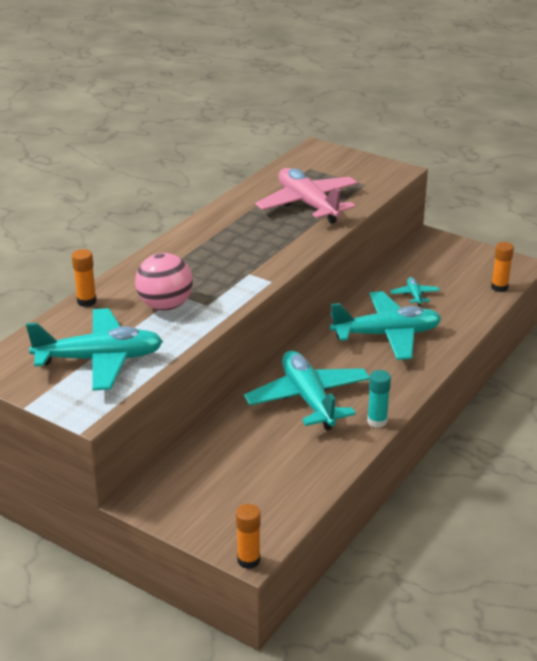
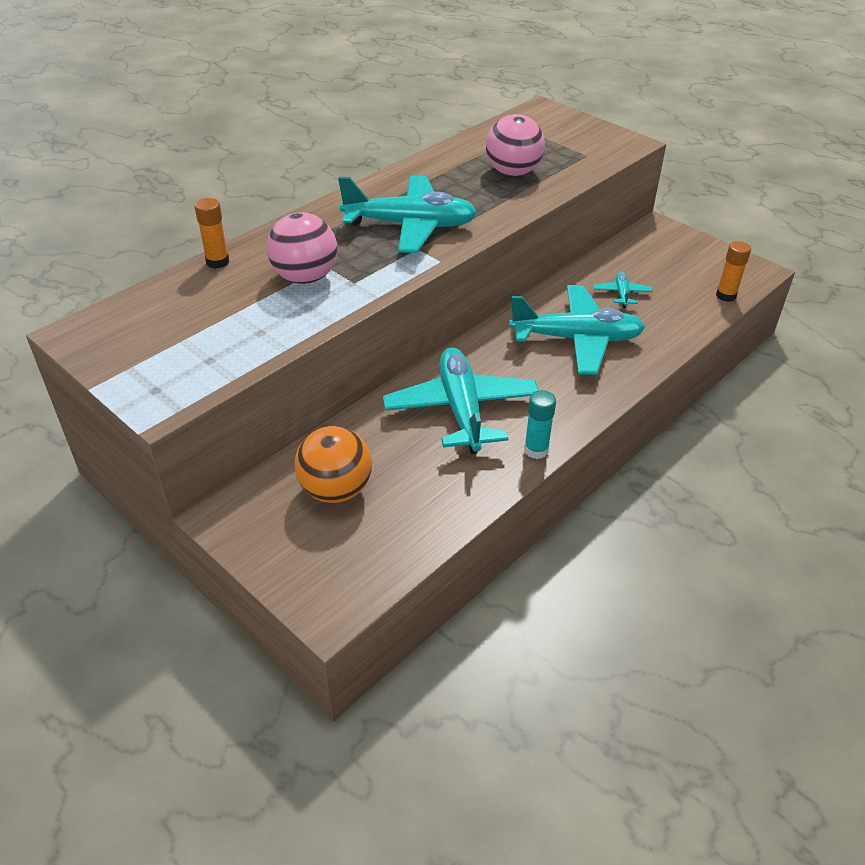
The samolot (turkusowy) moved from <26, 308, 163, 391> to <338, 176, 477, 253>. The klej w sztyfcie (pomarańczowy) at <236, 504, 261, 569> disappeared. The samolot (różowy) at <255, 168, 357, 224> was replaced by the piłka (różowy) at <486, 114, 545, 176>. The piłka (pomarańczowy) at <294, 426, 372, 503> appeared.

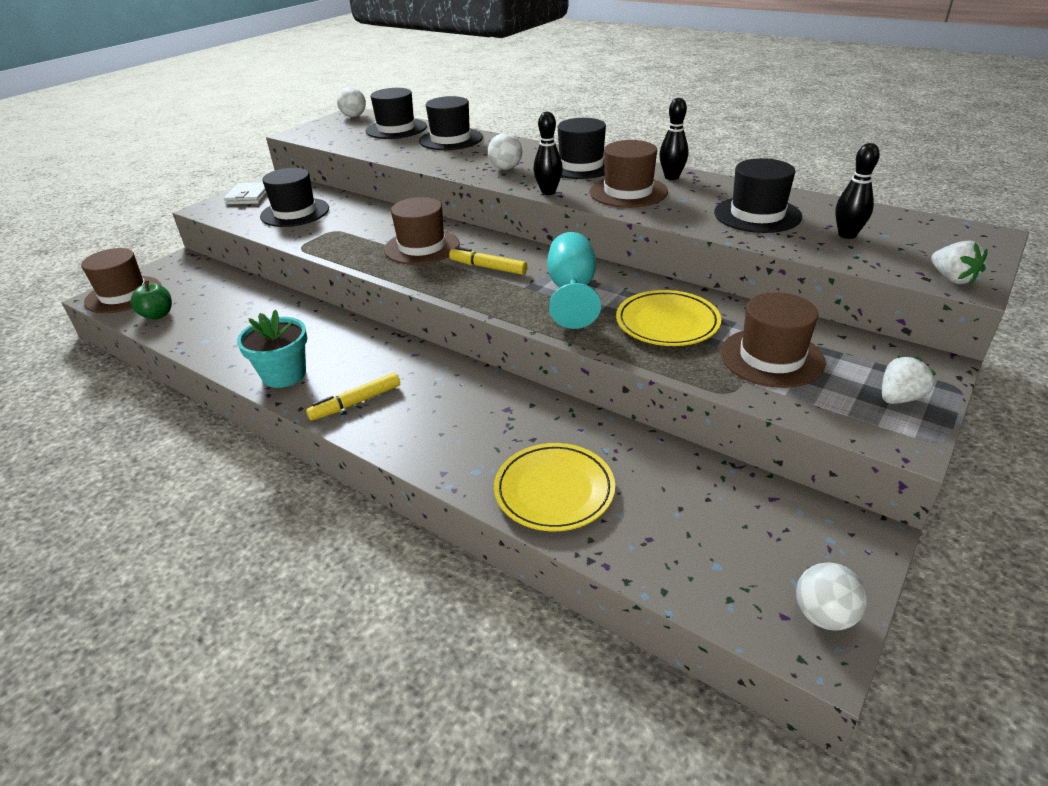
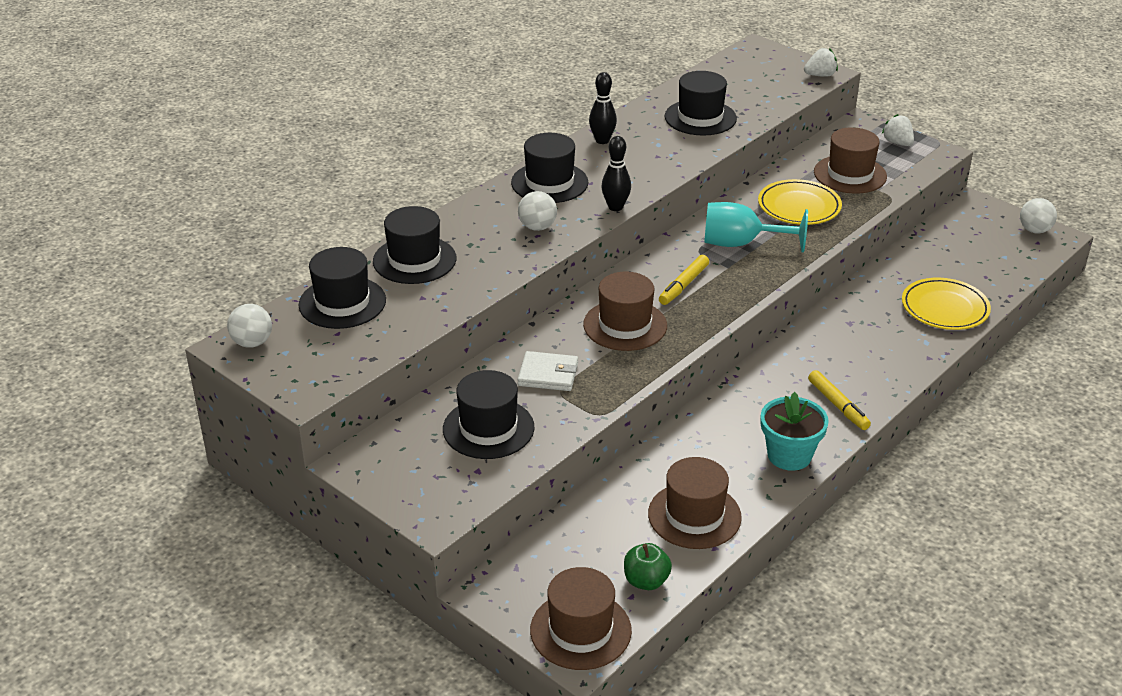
The portfel (biały) moved from <224, 182, 267, 204> to <517, 351, 578, 391>. The kapelusz (brązowy) moved from <589, 140, 668, 208> to <648, 457, 742, 549>. The kręgiel (czarny) at <835, 143, 880, 239> disappeared.

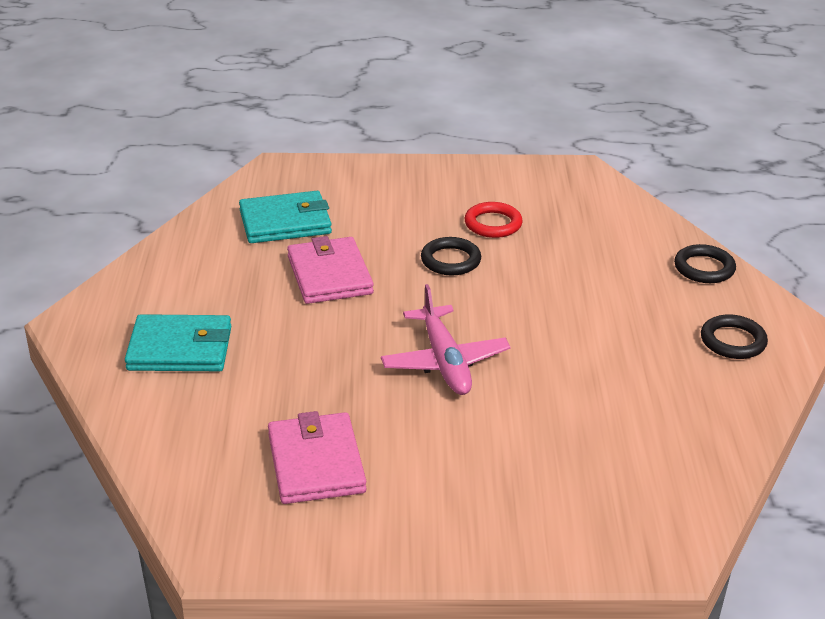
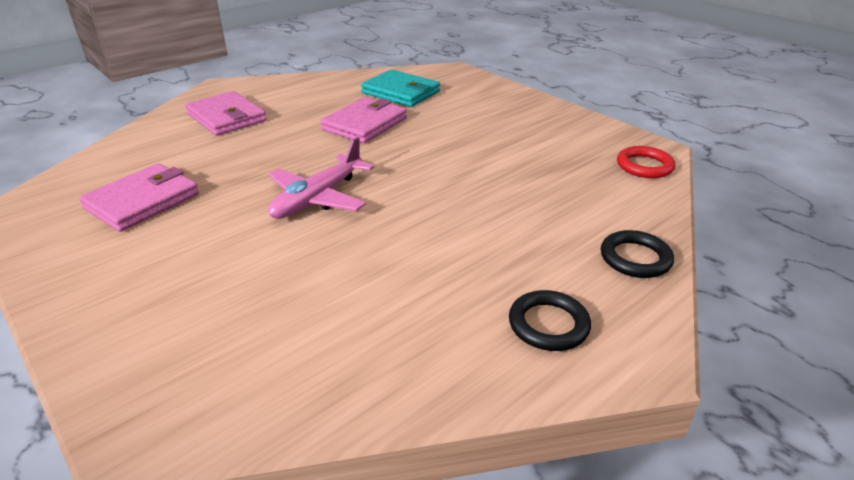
The portfel (turkusowy) at <125, 314, 231, 371> became the portfel (różowy) at <185, 91, 266, 136>. The pierścień (czarny) at <421, 237, 481, 275> disappeared. The pierścień (czerwony) moved from <465, 202, 523, 238> to <617, 146, 675, 178>.

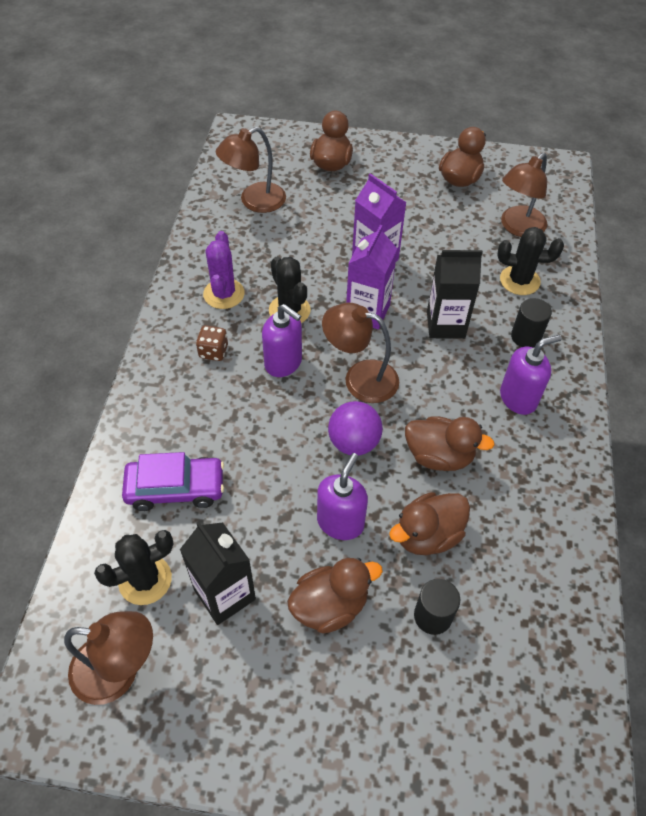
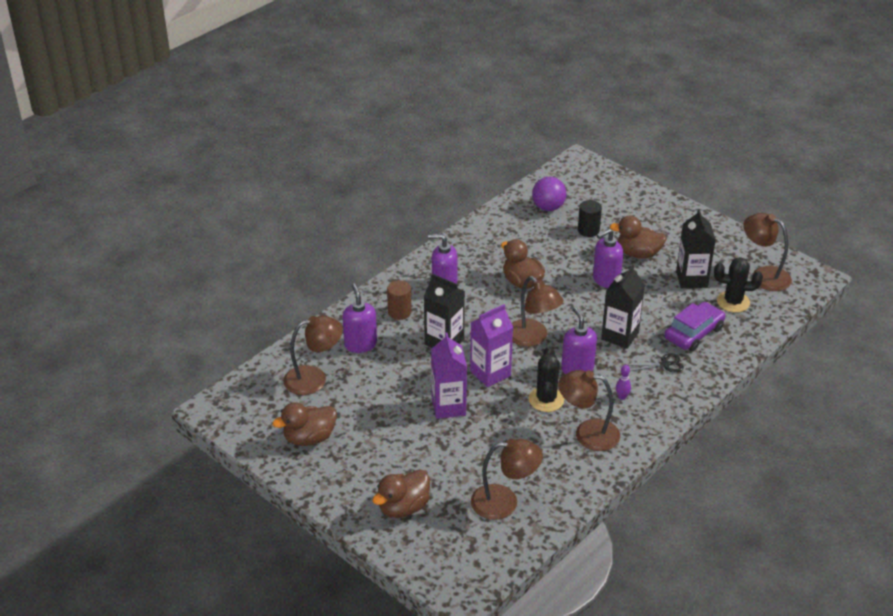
The samochód (fioletowy) at <122, 452, 224, 511> turned 105 degrees clockwise. The kostka do gry (brązowy) at <196, 325, 228, 361> was replaced by the kręgiel (fioletowy) at <616, 365, 631, 400>. The kaktus (fioletowy) at <203, 231, 245, 309> was replaced by the lampka (brązowy) at <558, 370, 620, 451>. The piłka (fioletowy) moved from <328, 401, 383, 456> to <532, 177, 566, 211>. The kaczka (brązowy) at <389, 492, 470, 555> disappeared. The kaktus (czarny) at <498, 227, 564, 295> was replaced by the dozownik mydła (fioletowy) at <342, 284, 377, 353>. The walec (czarny) at <511, 298, 552, 348> became the walec (brązowy) at <387, 280, 412, 320>. The karton mleka (czarny) at <601, 265, 645, 349> appeared. The nożyczki (czarny) at <628, 353, 684, 372> appeared.

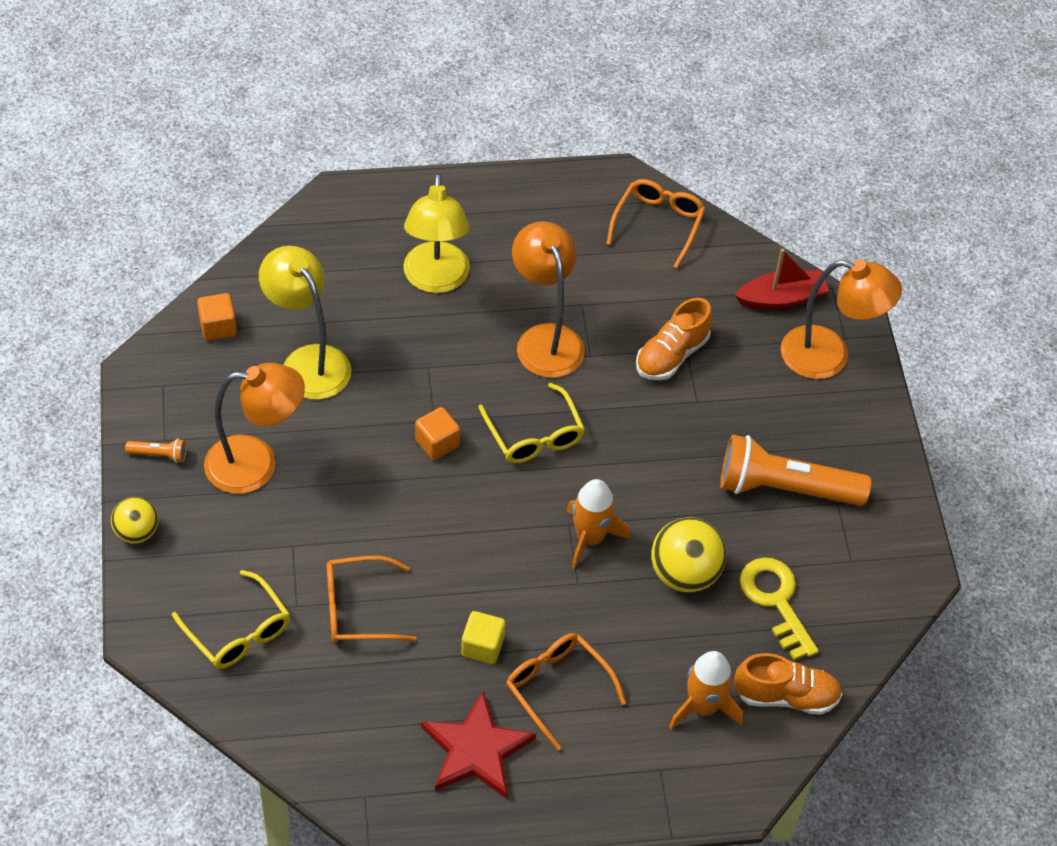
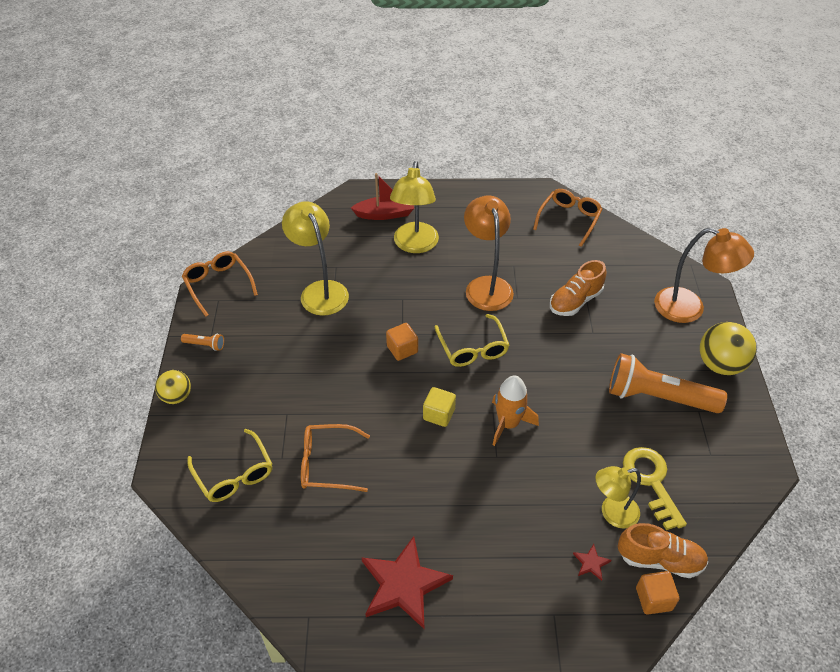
The sześcian (pomarańczowy) moved from <197, 293, 237, 341> to <636, 571, 679, 615>. The lampka (pomarańczowy) at <204, 363, 305, 494> disappeared. The sześcian (żółty) moved from <461, 611, 505, 664> to <423, 387, 456, 427>. The okulary (pomarańczowy) moved from <506, 633, 626, 751> to <182, 251, 258, 317>. The piłka (żółty) moved from <651, 517, 726, 592> to <700, 322, 757, 375>. The rakieta (pomarańczowy) at <669, 651, 743, 729> was replaced by the gwiazda (czerwony) at <573, 544, 612, 581>. The łódka (czerwony) moved from <735, 249, 829, 309> to <351, 173, 414, 220>. The lampka (żółty) at <595, 466, 641, 529> appeared.

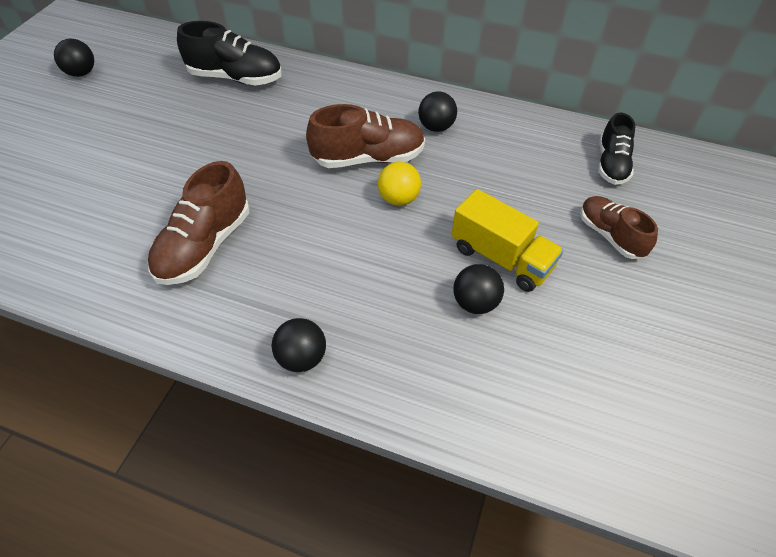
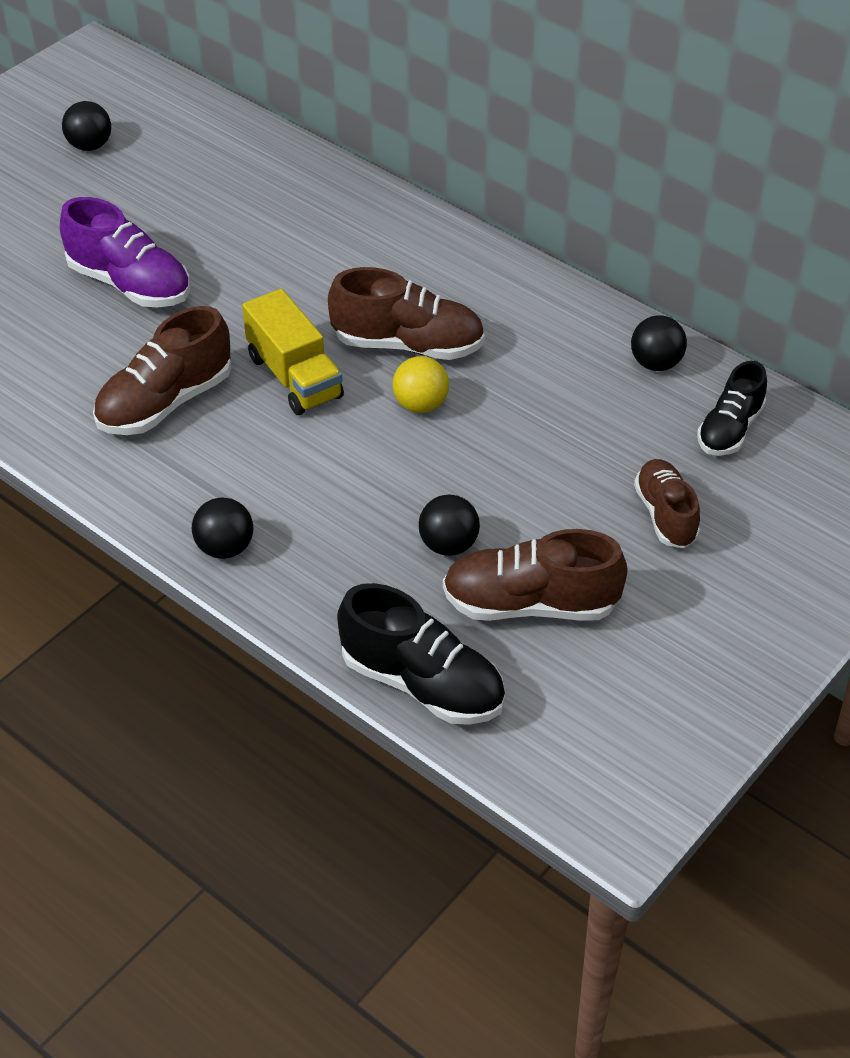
The but (czarny) moved from <177, 21, 282, 86> to <337, 583, 505, 725>. The piłka (czarny) moved from <418, 91, 457, 132> to <631, 315, 687, 371>. The ciężarówka (żółty) moved from <452, 189, 564, 292> to <242, 289, 344, 415>. The but (fioletowy) at <60, 197, 190, 307> appeared. The but (brązowy) at <443, 529, 628, 621> appeared.

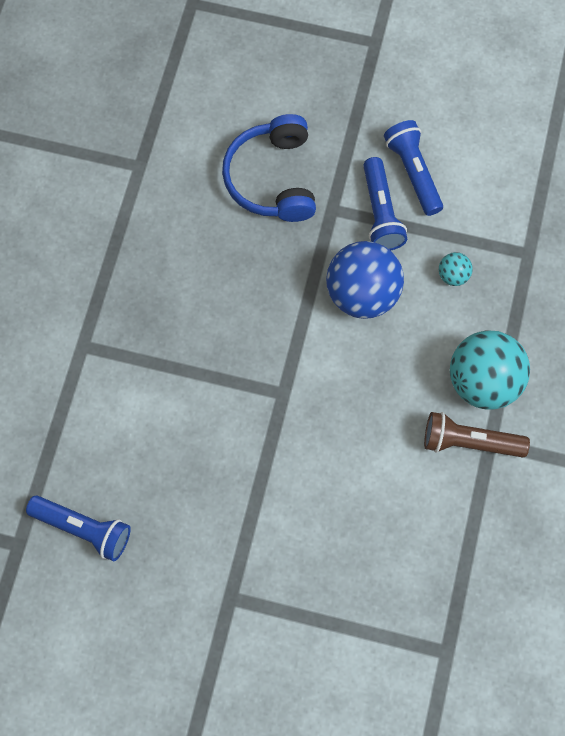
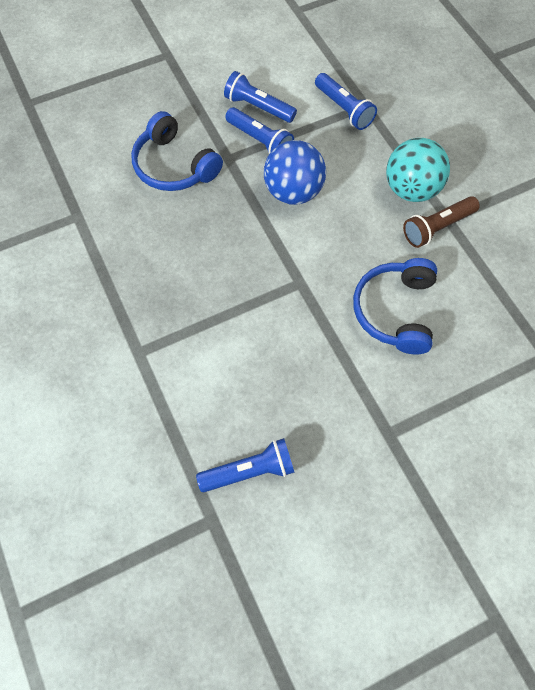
The piłka (turkusowy) at <439, 252, 473, 286> disappeared. The latarka (niebieski) at <315, 73, 377, 130> appeared. The słuchawki (niebieski) at <353, 258, 437, 354> appeared.

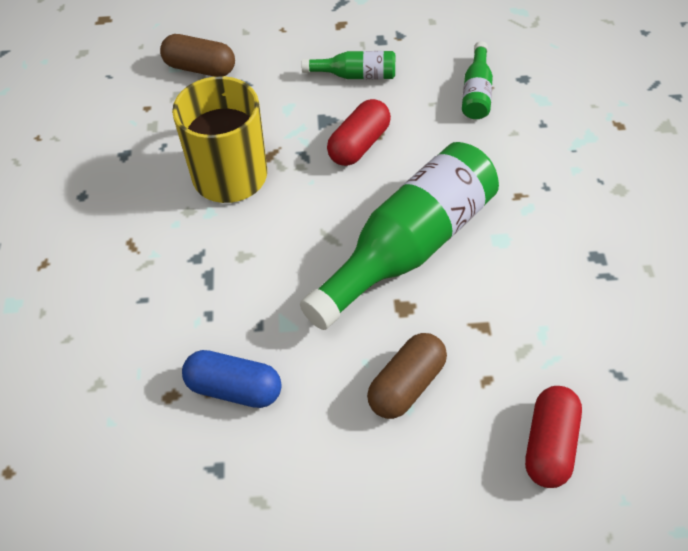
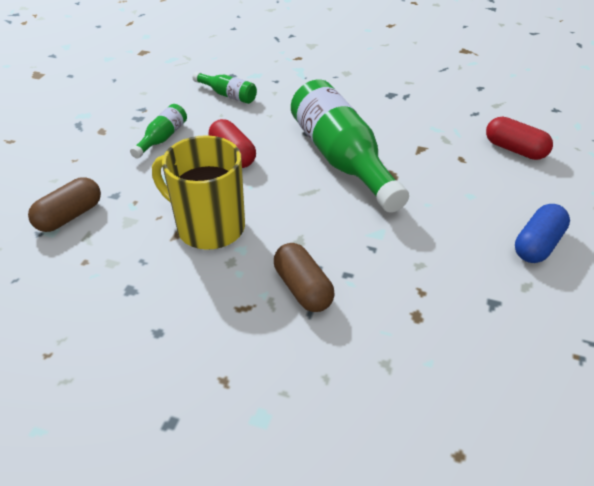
The kapsułka (niebieski) moved from <182, 350, 282, 408> to <515, 204, 570, 263>. The kapsułka (brązowy) moved from <367, 333, 447, 419> to <274, 243, 335, 312>.

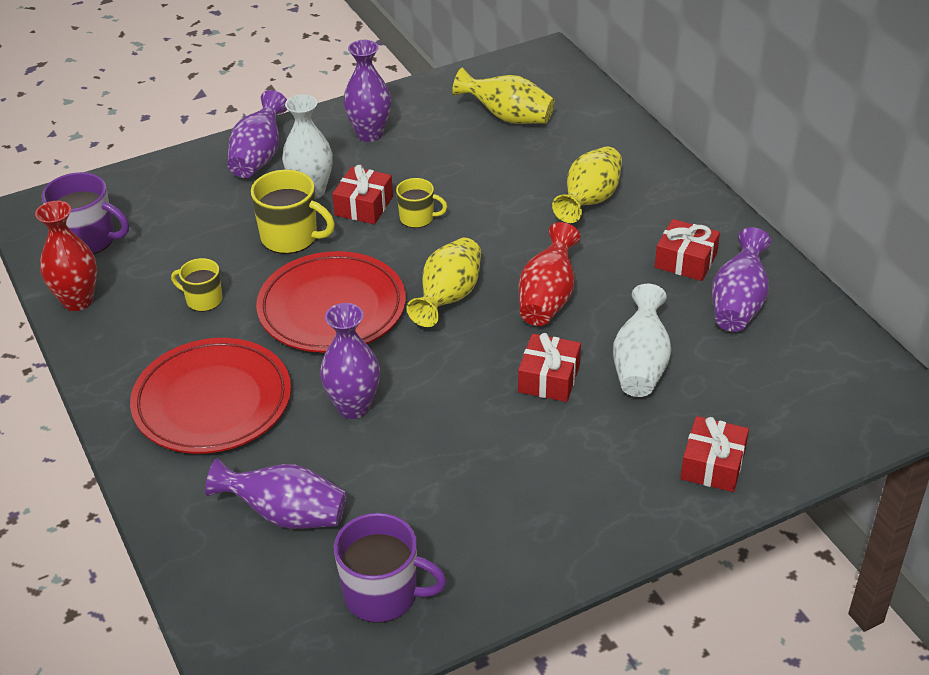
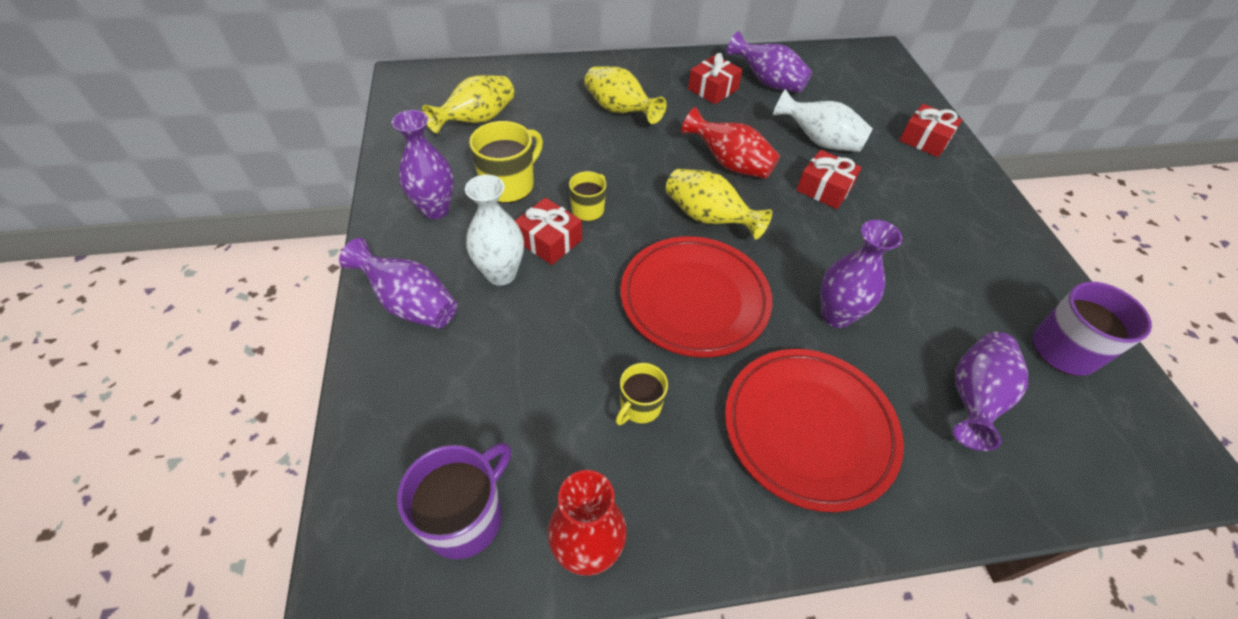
The kubek (żółty) moved from <251, 170, 335, 254> to <469, 121, 543, 203>.

